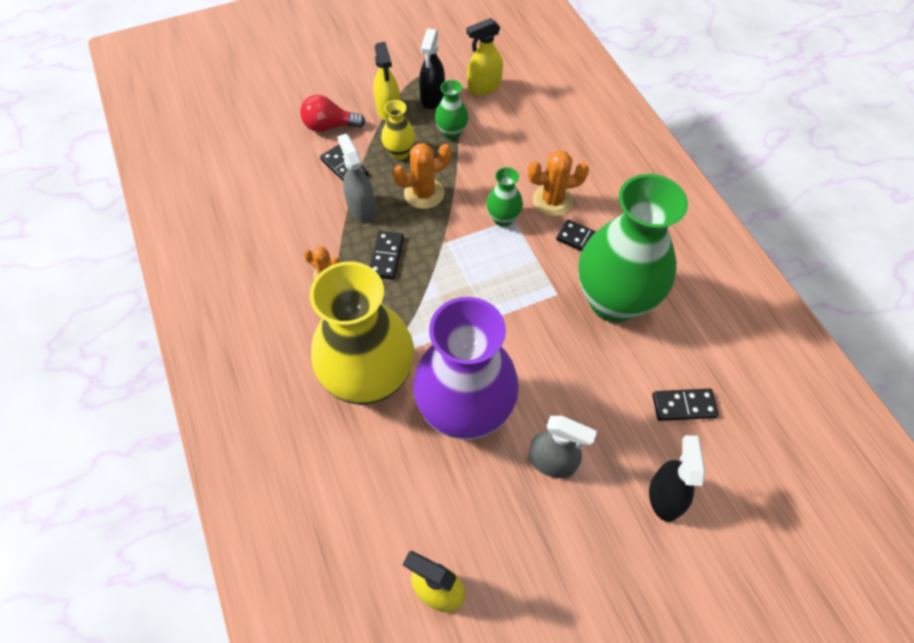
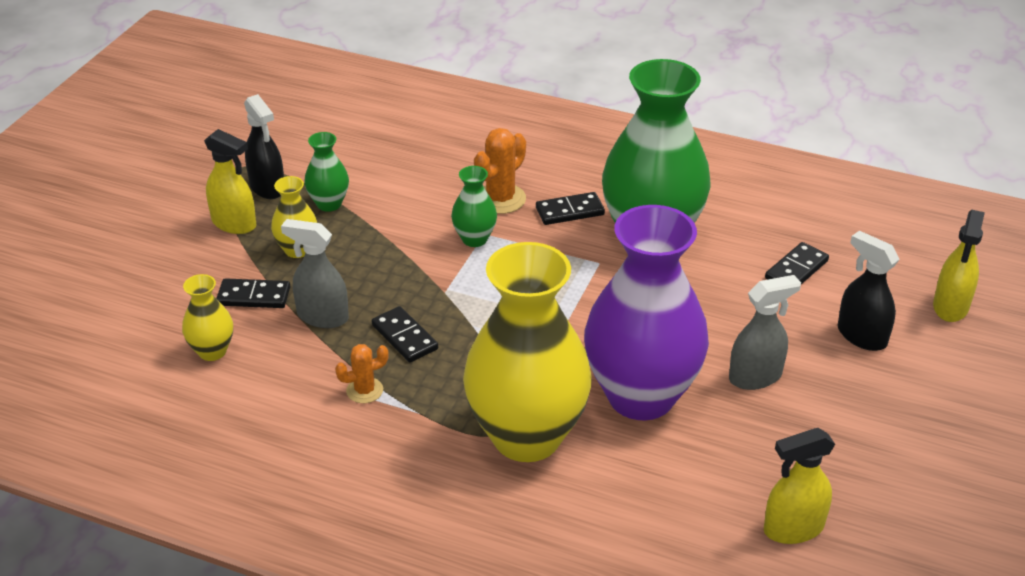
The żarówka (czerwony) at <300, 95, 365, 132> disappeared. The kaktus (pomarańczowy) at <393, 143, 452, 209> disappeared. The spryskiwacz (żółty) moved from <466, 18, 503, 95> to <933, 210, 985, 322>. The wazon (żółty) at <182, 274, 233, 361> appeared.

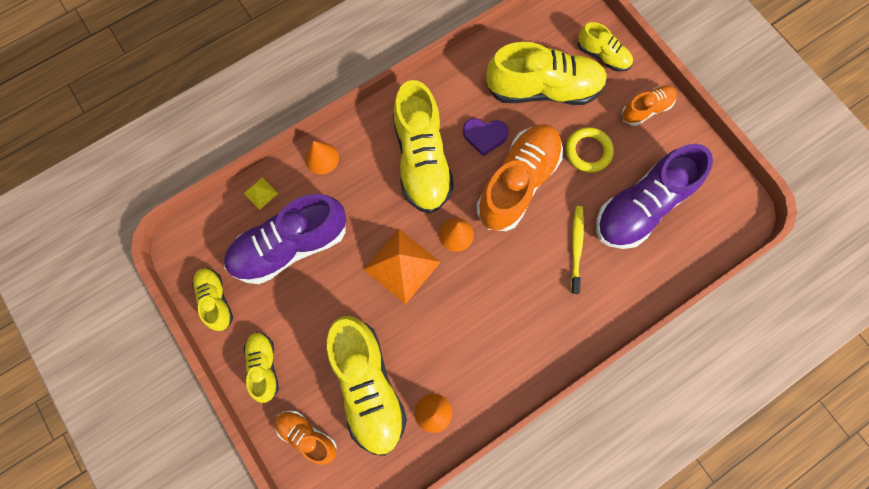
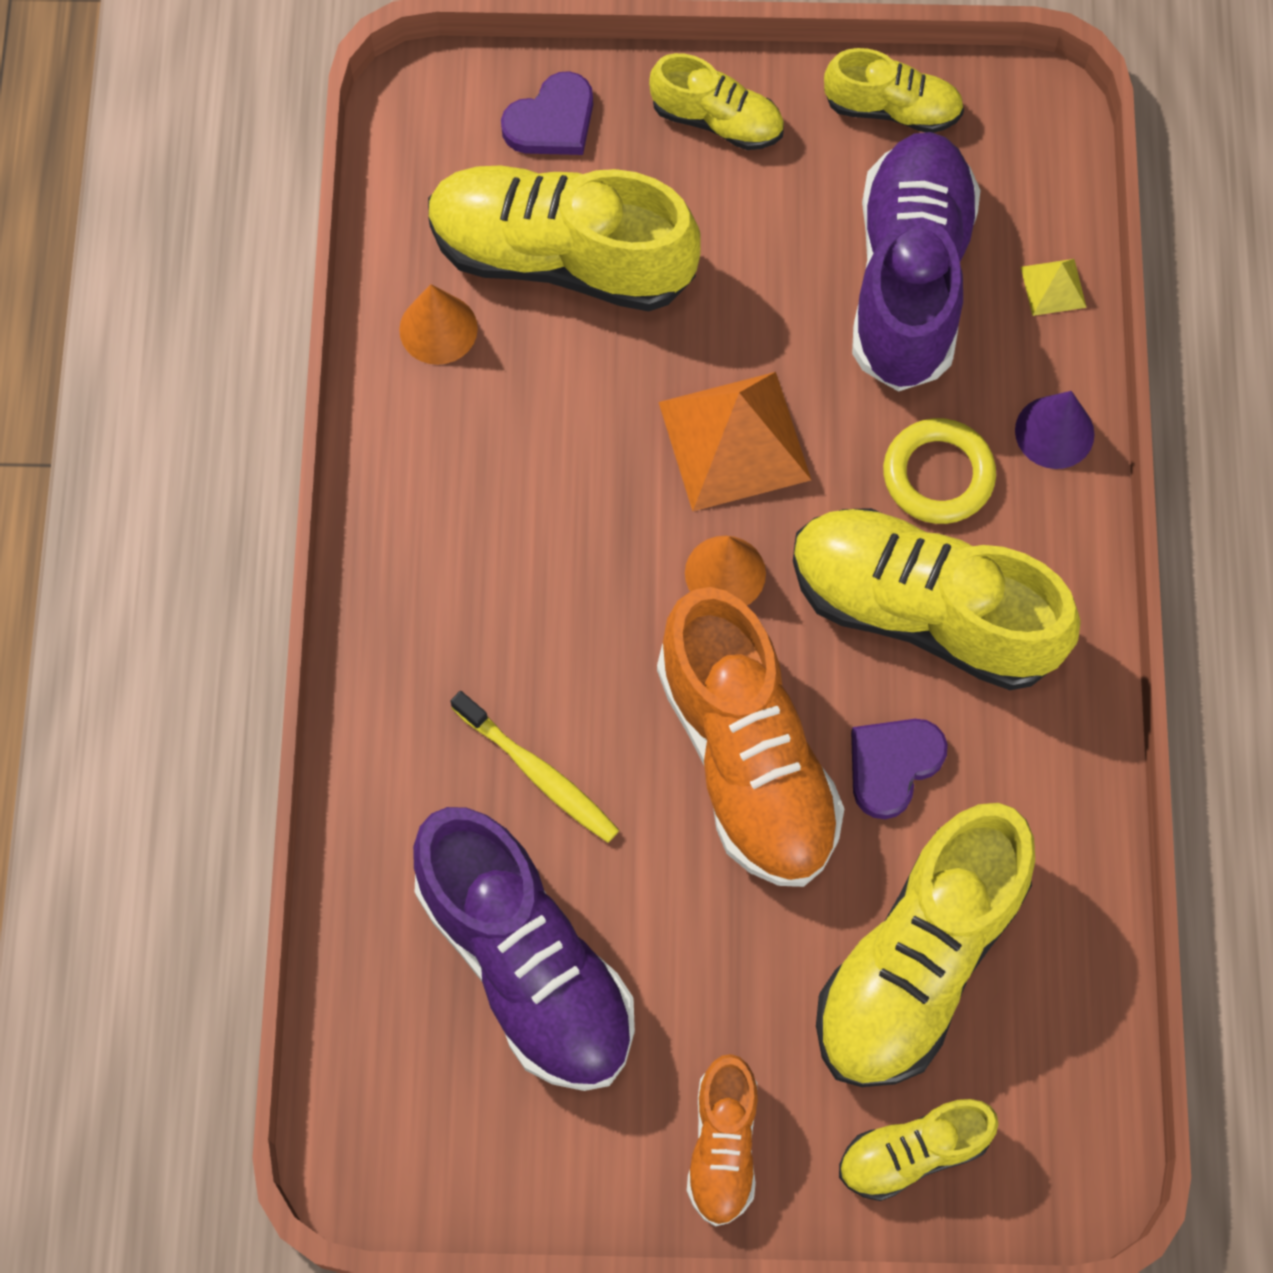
The but (pomarańczowy) at <275, 410, 337, 465> was replaced by the serce (fioletowy) at <501, 71, 593, 155>. The stożek (pomarańczowy) at <305, 141, 339, 174> became the stożek (fioletowy) at <1015, 391, 1094, 469>. The pierścień (żółty) moved from <566, 127, 614, 172> to <883, 418, 996, 524>. The but (fioletowy) at <596, 144, 713, 249> turned 150 degrees clockwise.

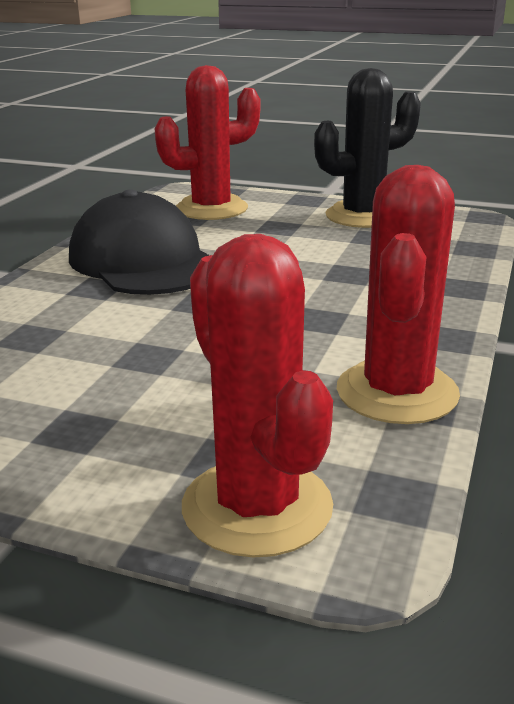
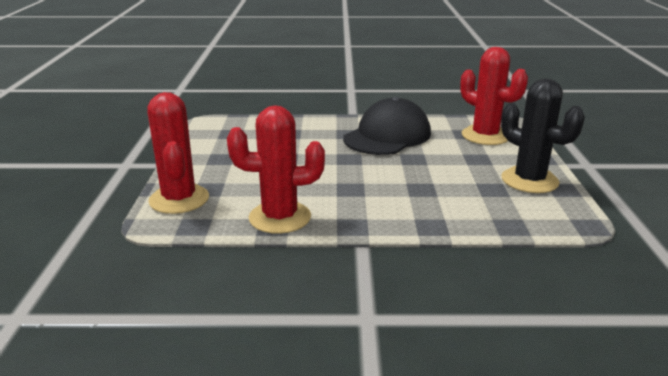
The kaktus (czerwony) at <182, 234, 333, 558> turned 60 degrees counterclockwise.

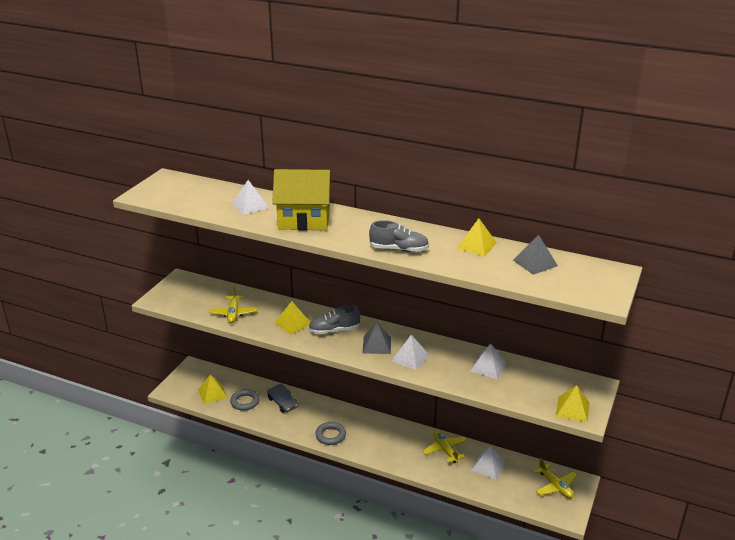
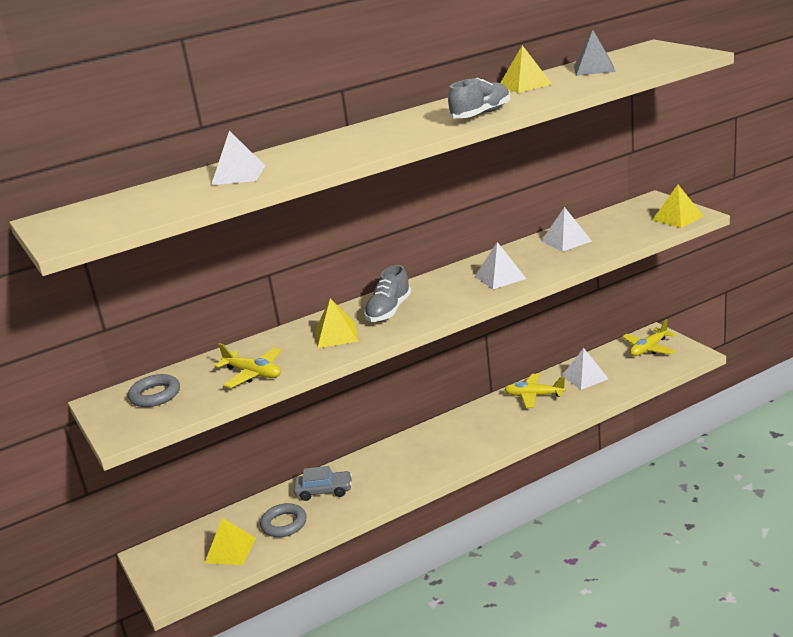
The domek (żółty) at <272, 169, 332, 231> disappeared. The pierścień (szary) moved from <315, 422, 346, 445> to <128, 374, 180, 407>. The piramida (szary) at <363, 322, 391, 354> disappeared. The samolot (żółty) at <533, 458, 578, 498> turned 135 degrees clockwise.

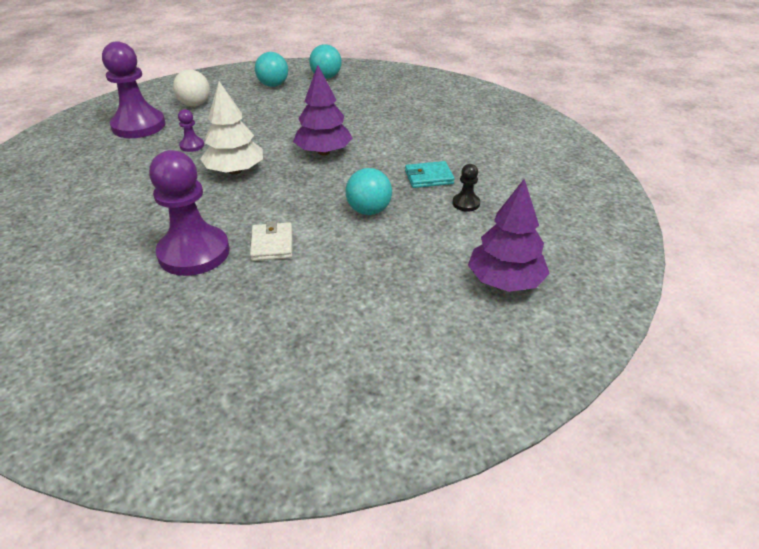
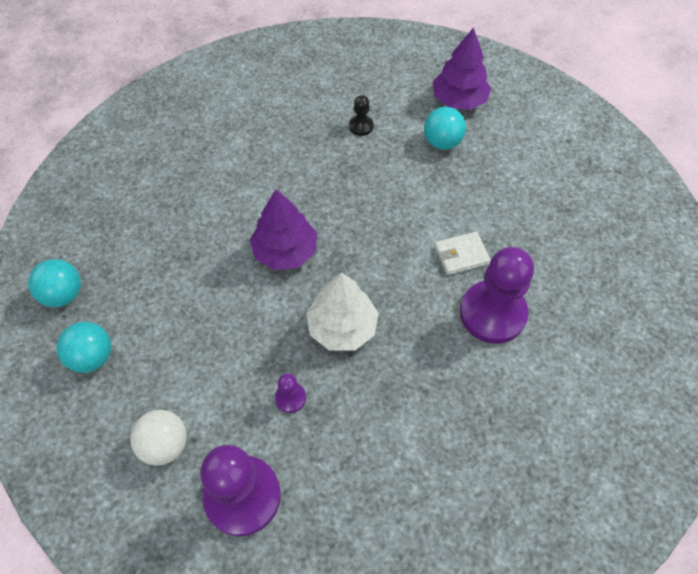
The piłka (turkusowy) moved from <346, 168, 392, 215> to <424, 107, 466, 150>. The portfel (turkusowy) at <405, 161, 455, 188> disappeared.

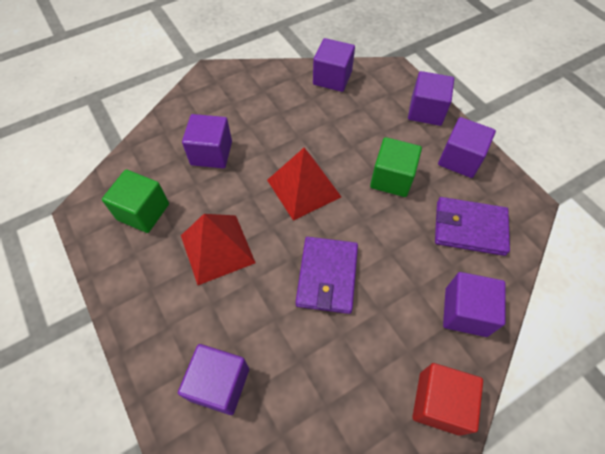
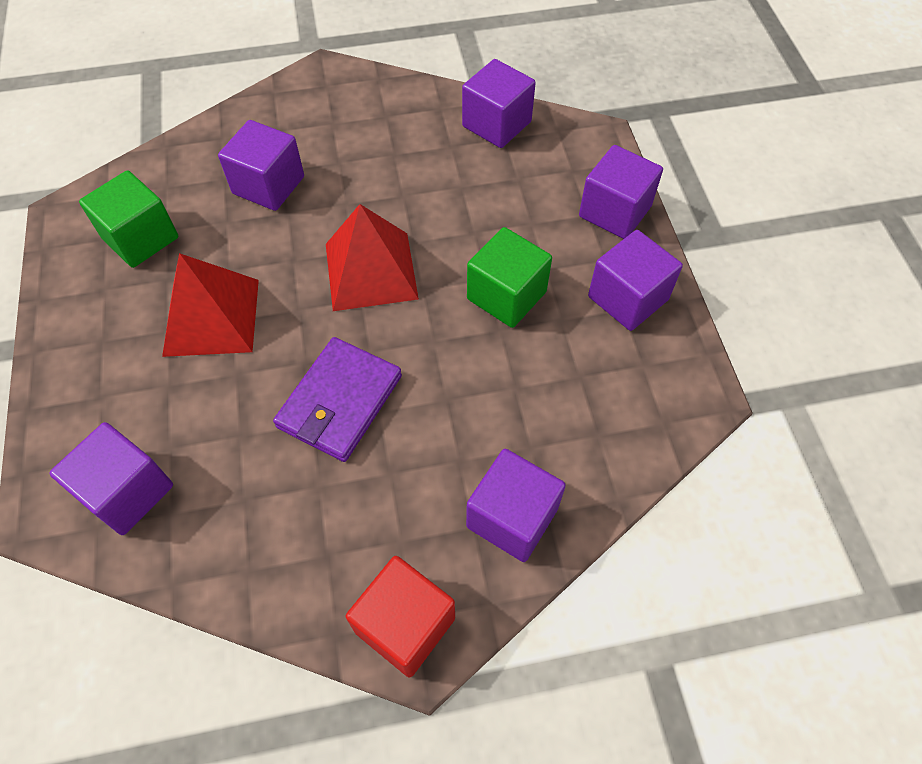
The portfel (fioletowy) at <435, 197, 510, 256> disappeared.

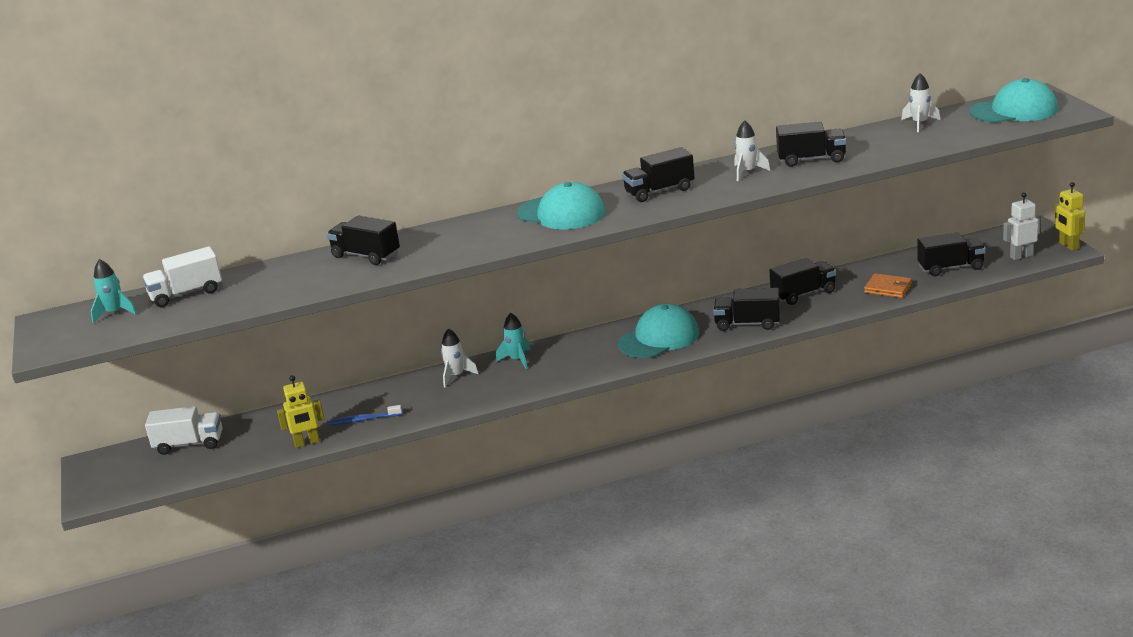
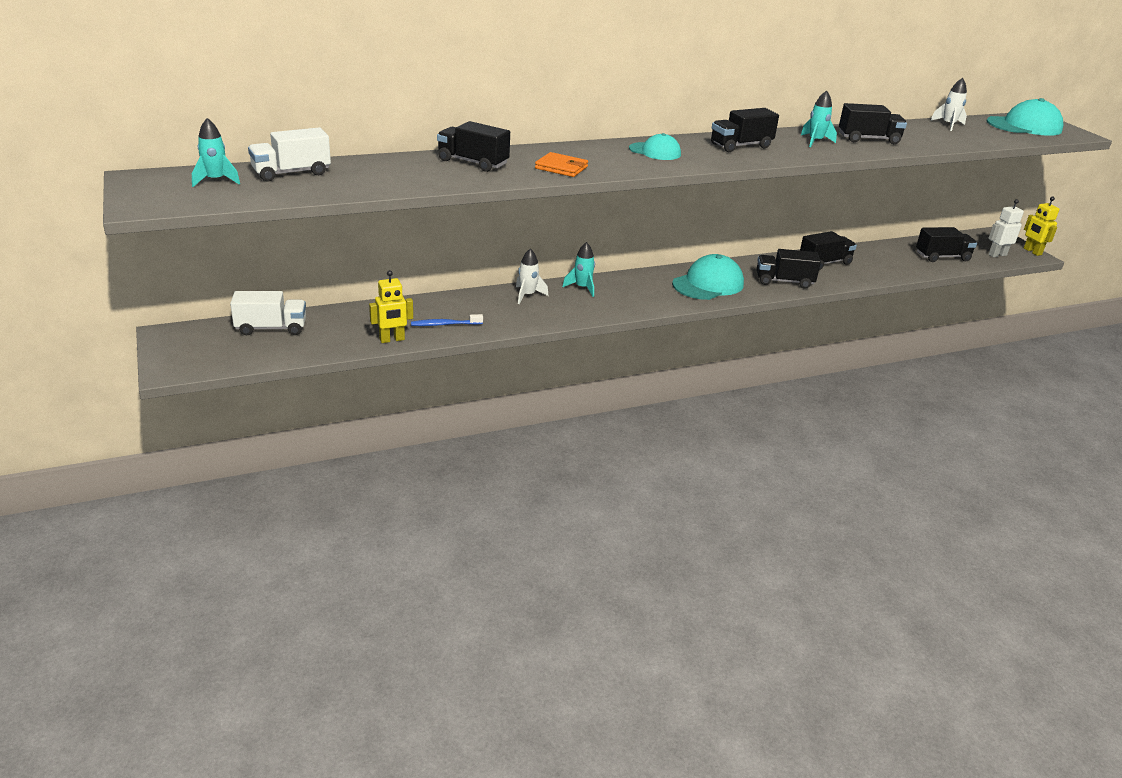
The czapka (turkusowy) at <517, 182, 605, 230> changed to 0.61 times the size. The rakieta (biały) at <734, 120, 770, 181> became the rakieta (turkusowy) at <801, 91, 837, 147>. The portfel (pomarańczowy) moved from <864, 273, 912, 298> to <535, 152, 588, 177>.

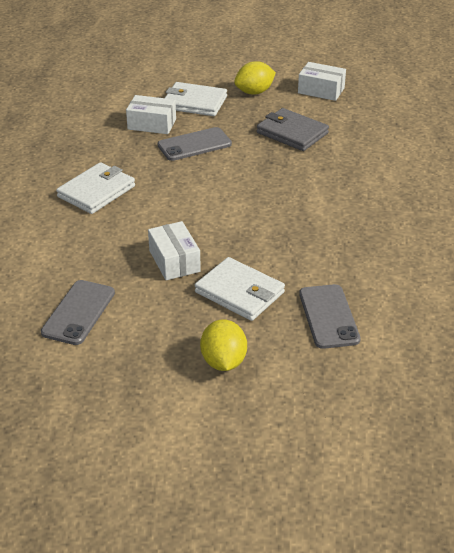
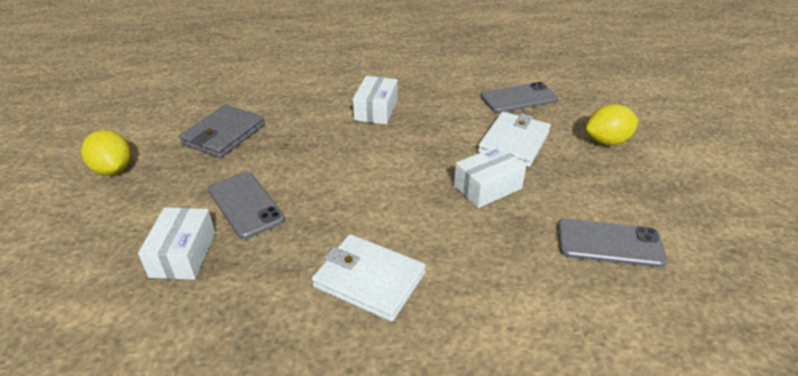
The portfel (biały) at <165, 82, 227, 116> disappeared. The pudełko (biały) moved from <298, 62, 346, 101> to <353, 76, 398, 124>.

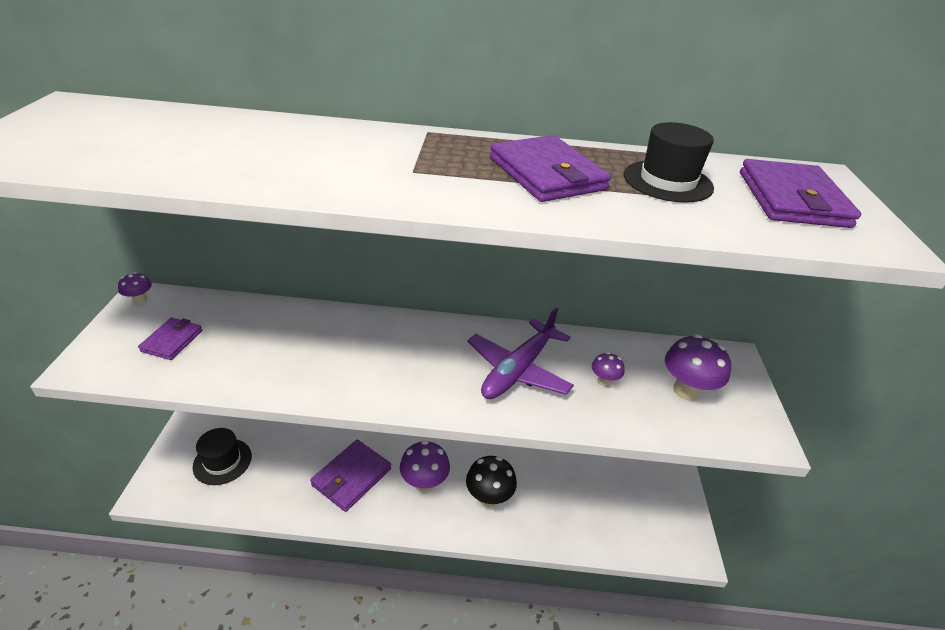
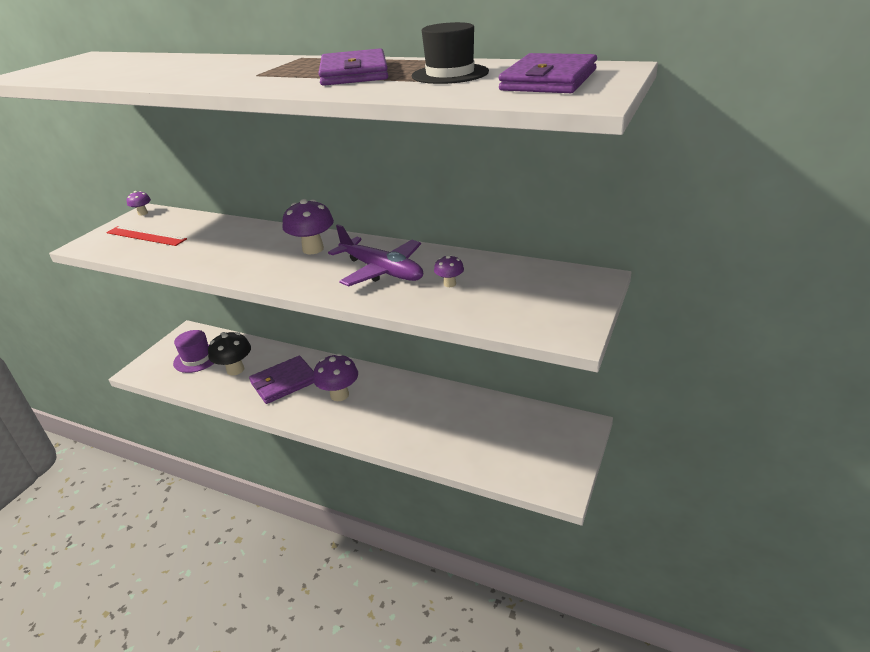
The portfel (fioletowy) at <138, 318, 203, 360> was replaced by the linijka (czerwony) at <106, 226, 187, 246>. The kapelusz (czarny) at <193, 428, 252, 485> became the kapelusz (fioletowy) at <173, 330, 214, 373>. The grzyb (czarny) moved from <466, 456, 517, 507> to <208, 332, 251, 376>. The samolot (fioletowy) at <467, 307, 574, 399> turned 105 degrees counterclockwise. The grzyb (fioletowy) moved from <665, 334, 731, 401> to <283, 199, 334, 254>.

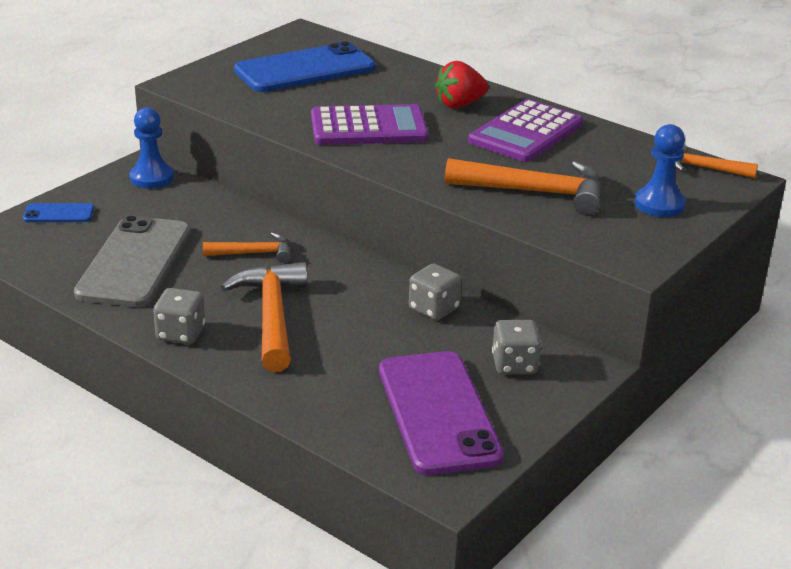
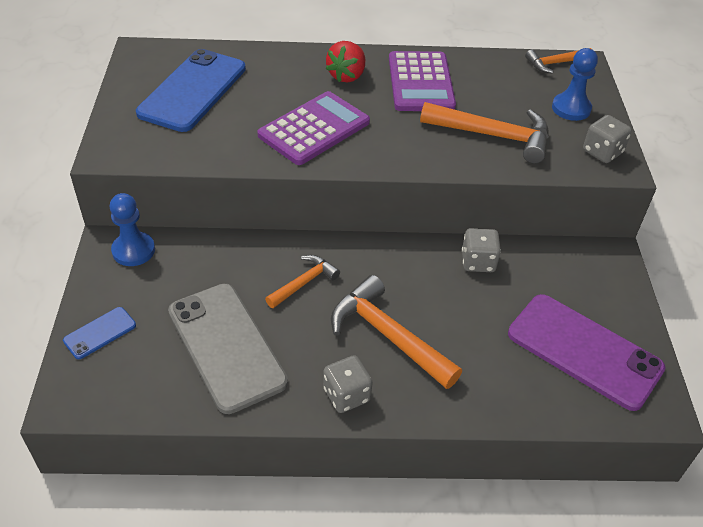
The młotek (pomarańczowy) at <445, 158, 602, 215> turned 45 degrees clockwise. The kostka do gry (szary) moved from <492, 320, 541, 375> to <583, 115, 632, 163>.

